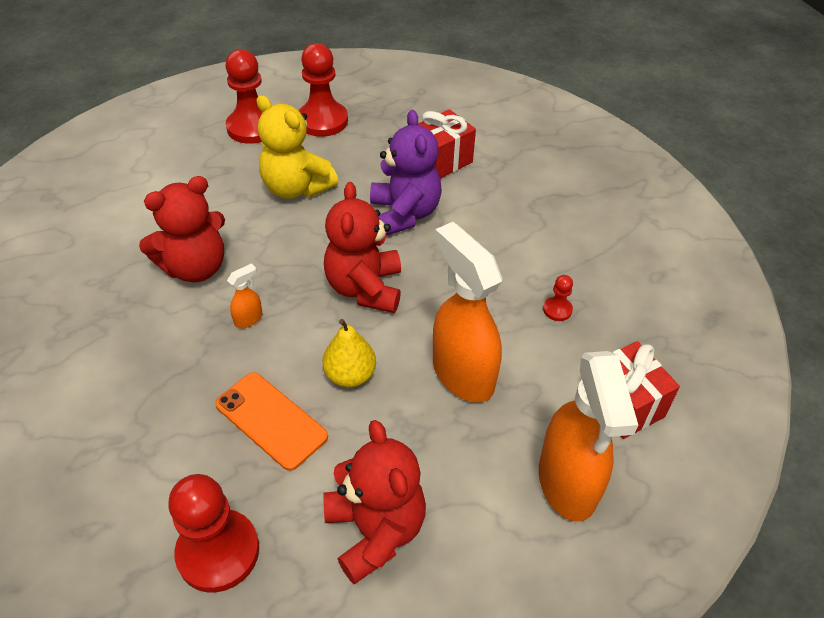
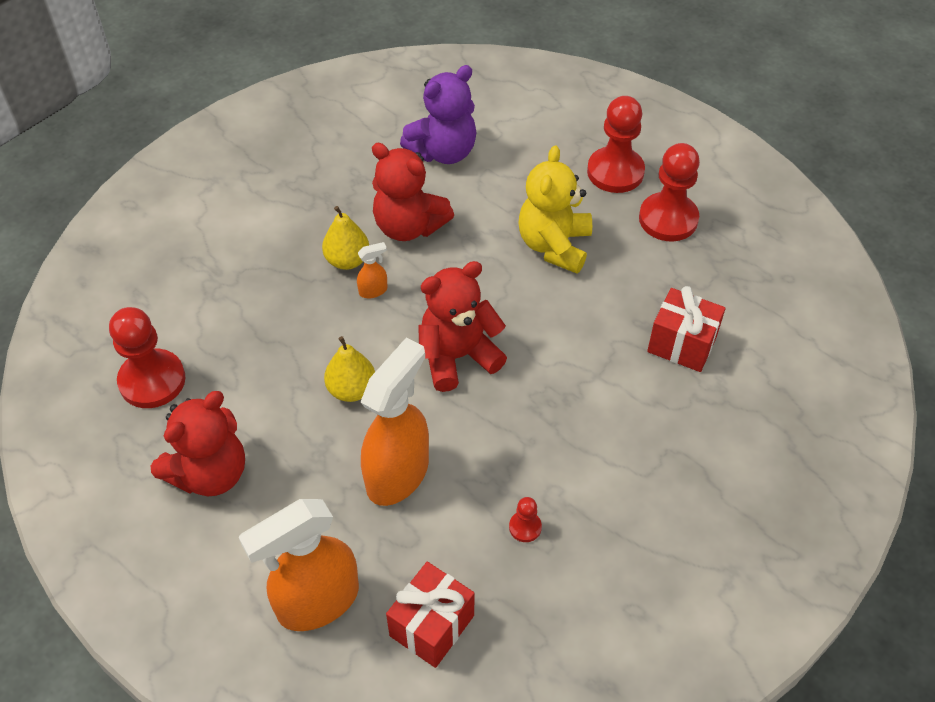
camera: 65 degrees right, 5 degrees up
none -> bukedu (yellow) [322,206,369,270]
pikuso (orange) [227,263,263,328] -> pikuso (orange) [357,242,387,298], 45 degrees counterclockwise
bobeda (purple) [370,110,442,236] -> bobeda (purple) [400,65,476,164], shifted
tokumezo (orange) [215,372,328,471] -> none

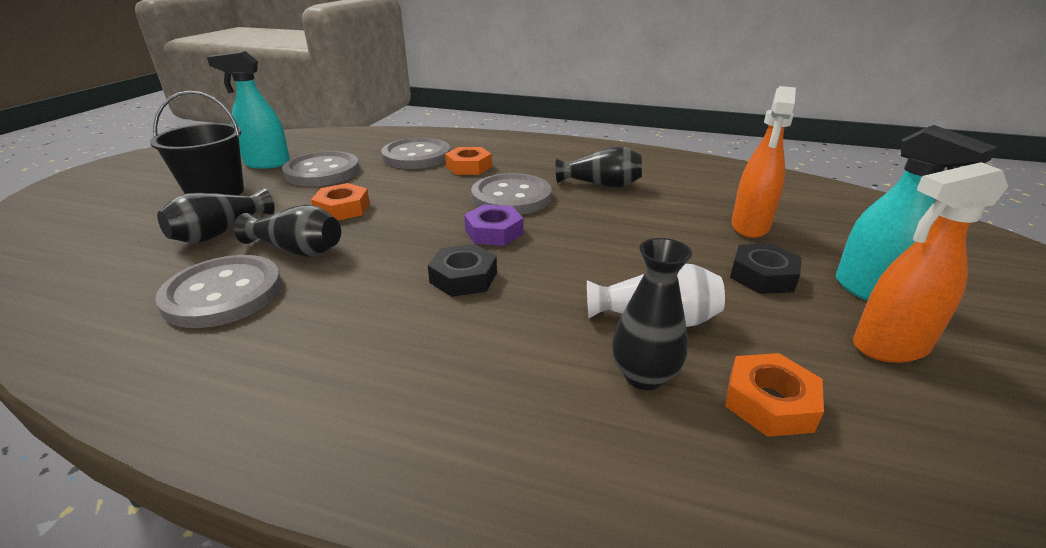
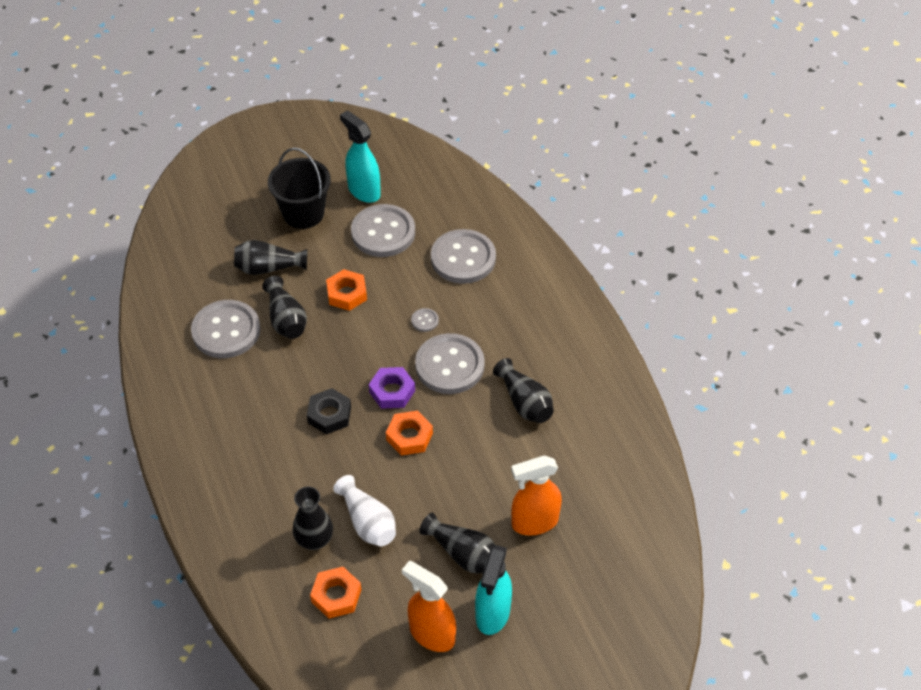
camera: 50 degrees right, 20 degrees up
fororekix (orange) [445,147,492,175] -> fororekix (orange) [386,411,433,456], shifted
none -> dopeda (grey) [411,308,439,332]
fororekix (black) [730,244,802,294] -> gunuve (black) [420,513,495,573]

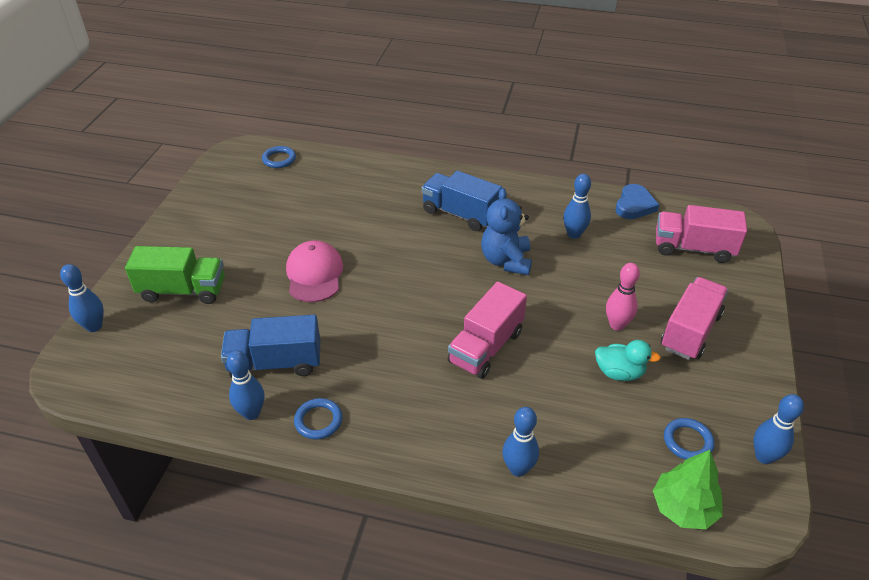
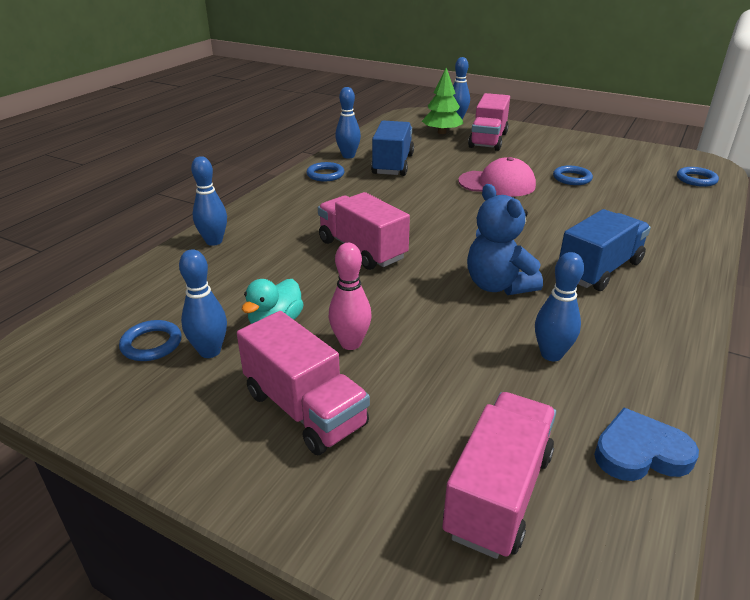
camera: 105 degrees right, 10 degrees down
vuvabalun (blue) [753,394,804,464] -> vuvabalun (blue) [179,249,227,358], shifted
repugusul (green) [653,450,723,529] -> repugusul (green) [422,68,464,134], shifted
bobeda (blue) [481,188,532,275] -> bobeda (blue) [467,184,543,295], 135 degrees counterclockwise
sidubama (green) [125,246,225,304] -> sidubama (pink) [468,93,510,151]
none -> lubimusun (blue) [553,166,593,185]
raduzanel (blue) [616,184,659,219] -> raduzanel (blue) [594,408,699,481], 135 degrees clockwise

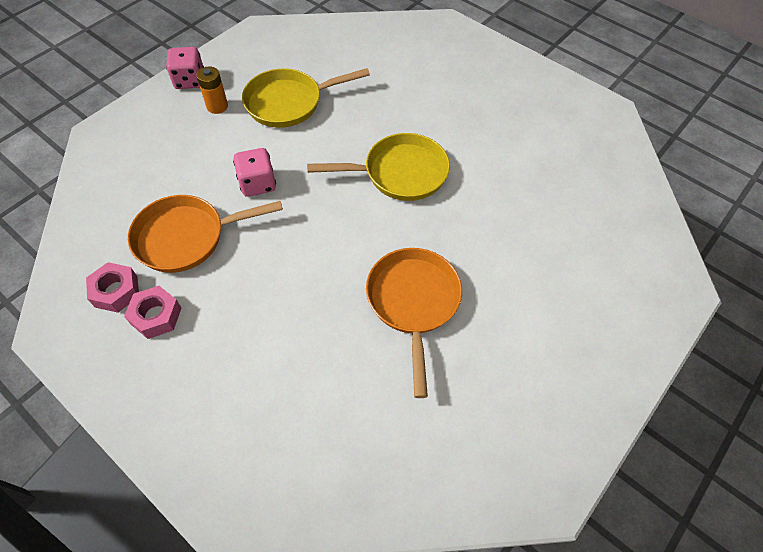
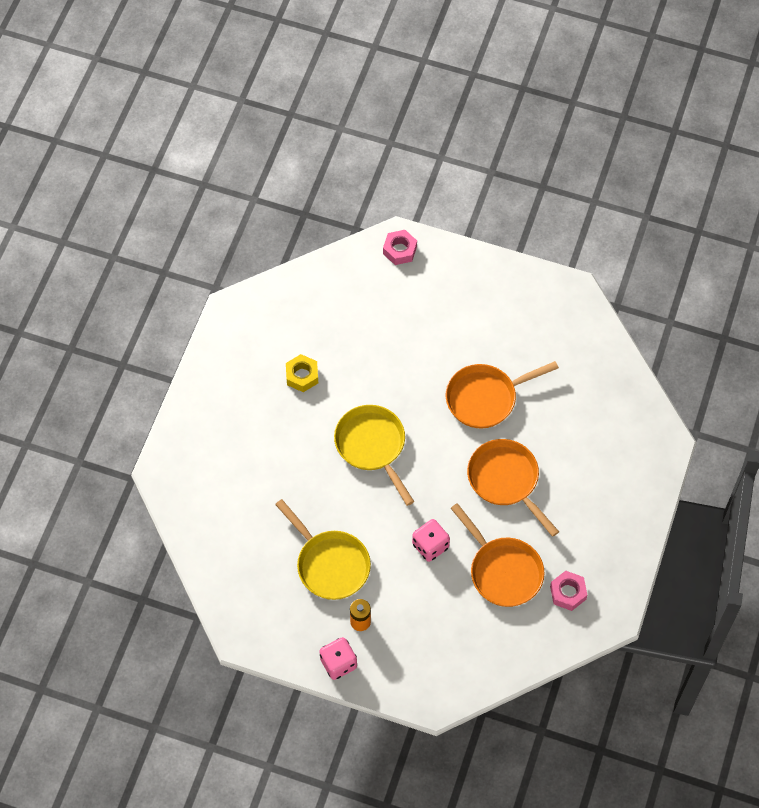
camera: 110 degrees left, 5 degrees up
none -> fororekix (yellow) [286,354,318,392]
fororekix (pink) [124,286,181,339] -> fororekix (pink) [383,230,417,265], shifted
none -> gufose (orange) [467,439,559,537]

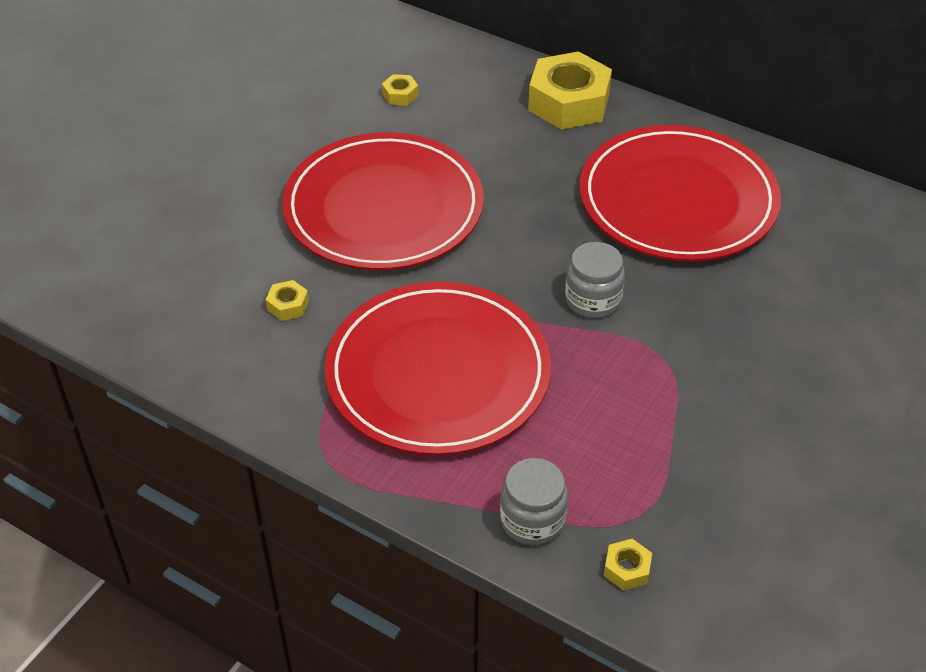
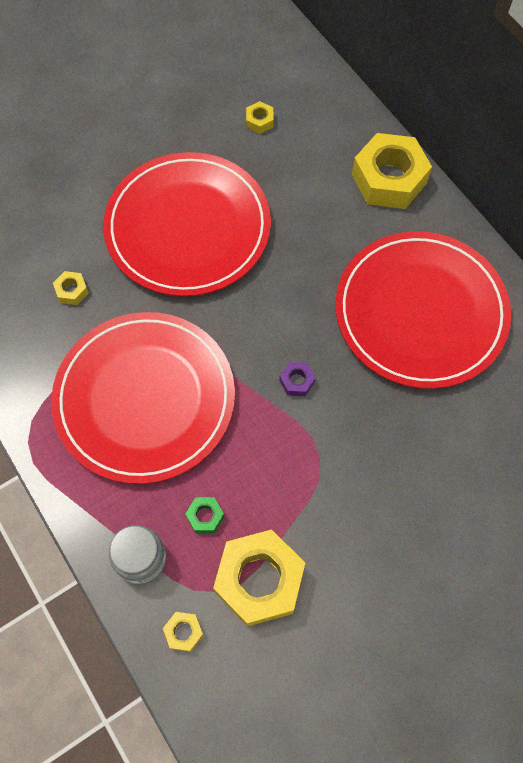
camera: 25 degrees right, 20 degrees up
none -> fororekix (green) [186,497,224,533]
none -> fororekix (yellow) [213,529,305,627]
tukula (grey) [565,242,625,318] -> fororekix (purple) [279,362,316,396]

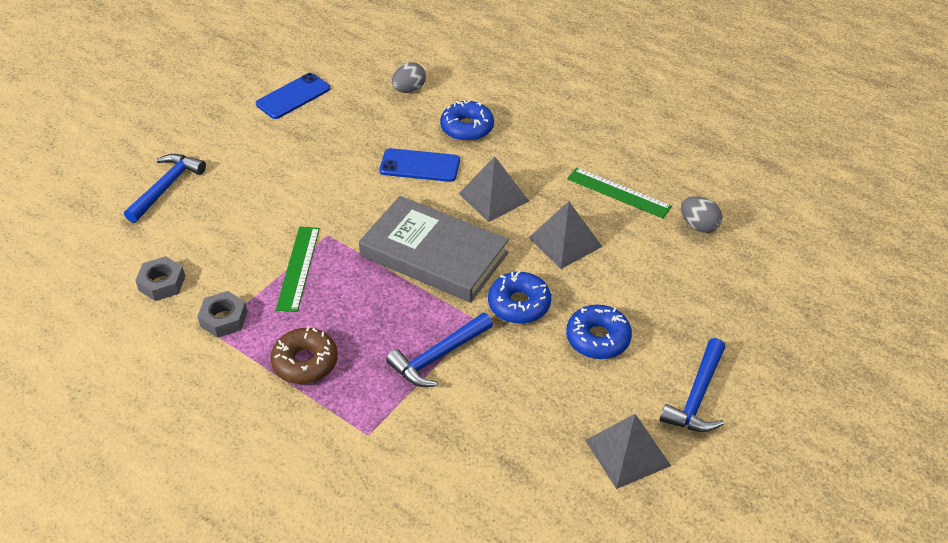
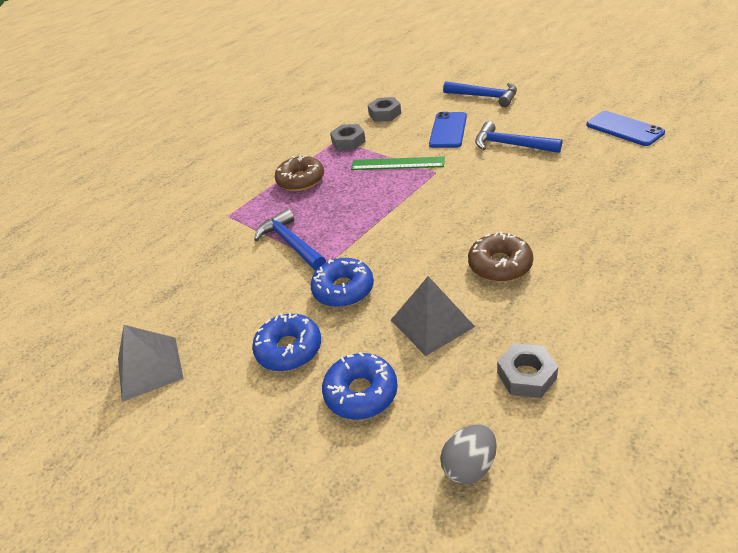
camera: 100 degrees right, 5 degrees down
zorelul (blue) [440,100,494,141] -> zorelul (blue) [322,352,398,420], shifted
tokumezo (blue) [379,148,460,182] -> tokumezo (blue) [429,112,467,148], shifted
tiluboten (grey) [459,156,529,222] -> zorelul (brown) [468,231,533,282]
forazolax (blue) [660,338,725,432] -> forazolax (blue) [475,121,562,153], shifted
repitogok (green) [567,167,672,218] -> fororekix (grey) [497,343,558,398]
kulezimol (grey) [359,196,509,302] -> none
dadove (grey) [392,62,426,93] -> none

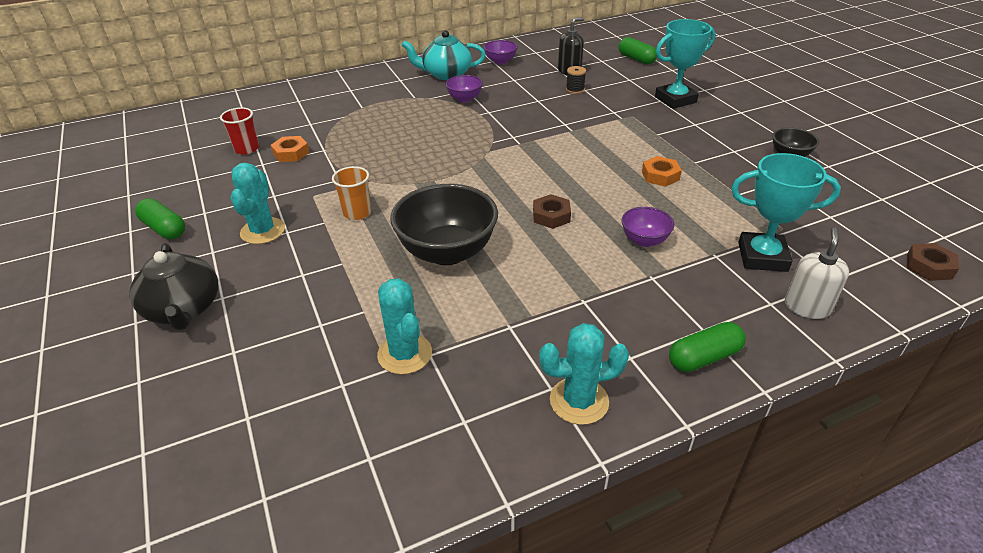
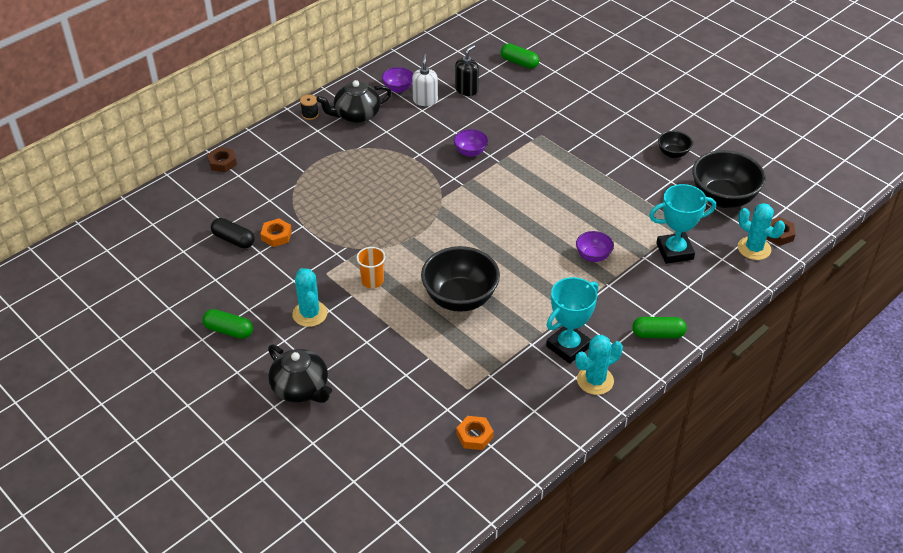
camera: 20 degrees left, 5 degrees up
fororekix (brown) [533,194,571,229] -> fororekix (brown) [207,147,237,172], shifted
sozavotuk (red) [220,107,259,155] -> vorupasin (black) [211,218,255,248]
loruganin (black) [566,66,586,94] -> loruganin (black) [300,95,319,120], shifted
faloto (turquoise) [402,30,486,80] -> faloto (black) [316,80,392,123]
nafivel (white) [785,228,849,319] -> nafivel (white) [412,54,438,106], shifted
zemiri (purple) [445,75,483,103] -> zemiri (purple) [454,129,488,157], shifted
fororekix (orange) [642,156,682,187] -> fororekix (orange) [456,416,494,450], shifted
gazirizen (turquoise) [655,19,715,109] -> gazirizen (turquoise) [546,277,599,364], shifted
vorupasin (green) [669,322,746,372] -> vorupasin (green) [632,317,687,338], 45 degrees clockwise
none -> zemiri (black) [692,150,766,208]
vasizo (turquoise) [377,278,432,374] -> vasizo (turquoise) [738,203,785,260], shifted

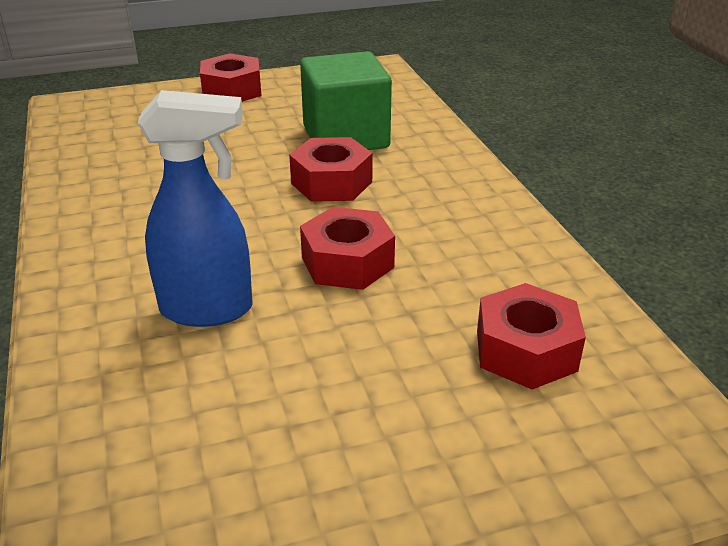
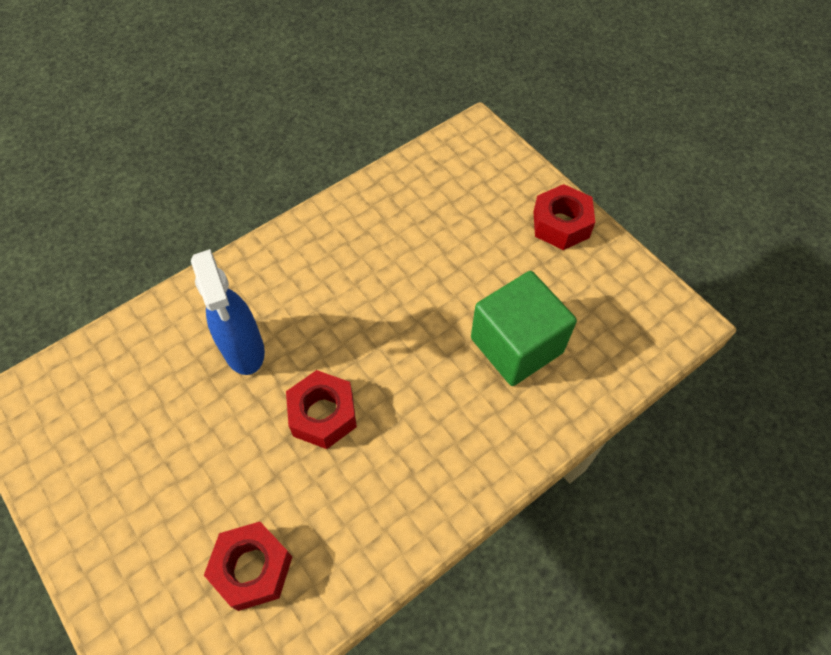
camera: 70 degrees right, 25 degrees up
fororekix (red) [289,137,373,202] -> none

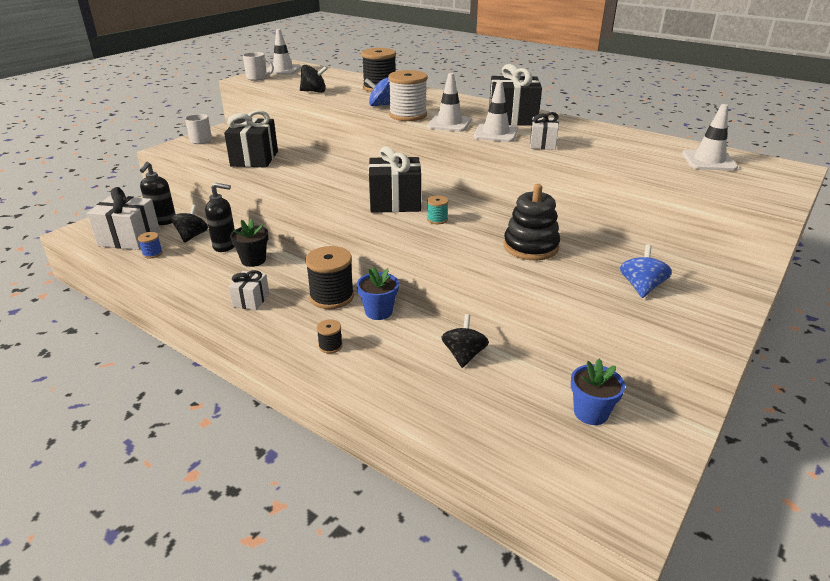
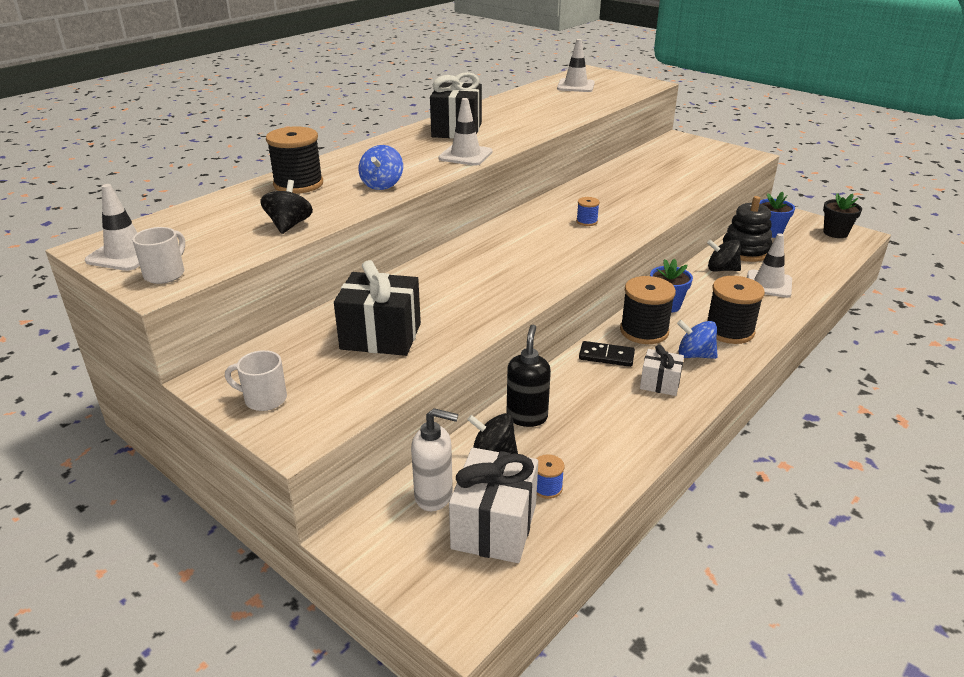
camera: 85 degrees left, 0 degrees up
nafivel (black) [140,162,175,225] -> nafivel (white) [411,408,458,511]
loruganin (turquoise) [427,196,449,224] -> loruganin (blue) [576,197,600,226]
none -> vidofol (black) [579,341,635,367]
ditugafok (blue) [620,245,672,298] -> ditugafok (blue) [677,320,718,359], shifted
loruganin (black) [317,319,343,354] -> loruganin (black) [707,276,765,344], x2.08
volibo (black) [504,184,560,260] -> volibo (black) [722,196,772,262], shifted
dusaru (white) [474,81,518,142] -> dusaru (white) [747,233,792,298], shifted
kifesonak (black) [230,218,268,267] -> kifesonak (black) [823,193,862,238], shifted
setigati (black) [368,146,421,213] -> none
loruganin (white) [388,70,428,121] -> none
setigati (white) [530,112,559,150] -> none

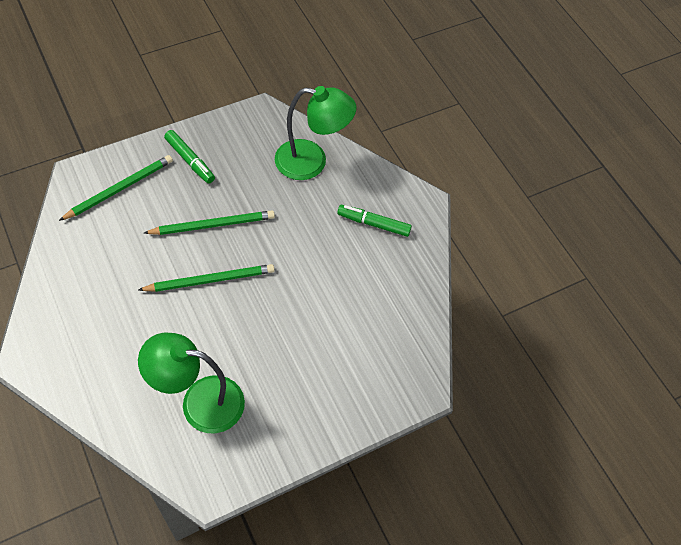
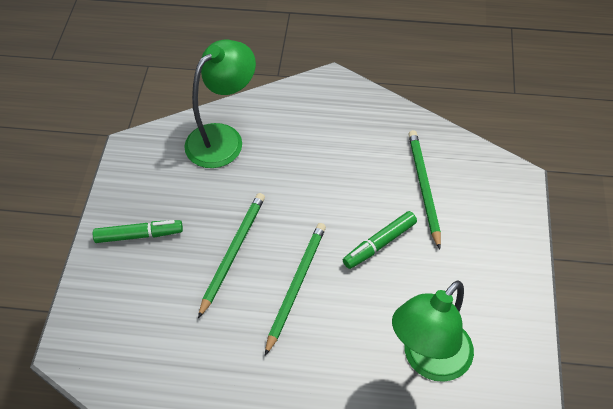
camera: 50 degrees left, 5 degrees down
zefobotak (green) [337,205,412,237] -> zefobotak (green) [343,211,417,269], shifted
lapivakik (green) [59,155,173,221] -> lapivakik (green) [408,130,441,250], shifted

